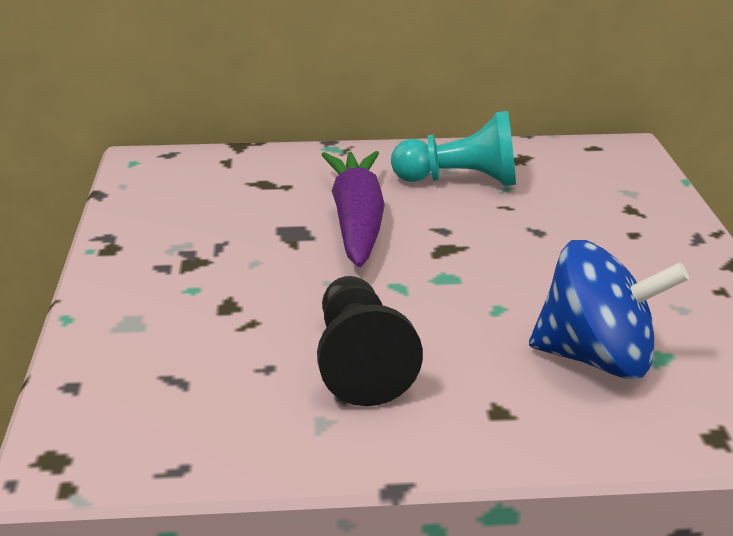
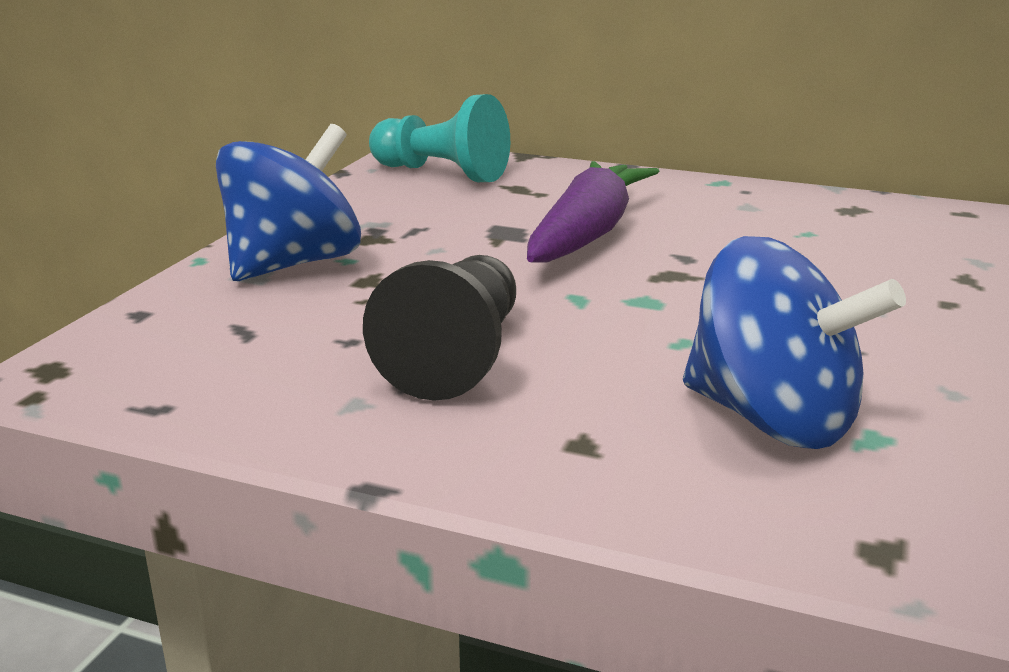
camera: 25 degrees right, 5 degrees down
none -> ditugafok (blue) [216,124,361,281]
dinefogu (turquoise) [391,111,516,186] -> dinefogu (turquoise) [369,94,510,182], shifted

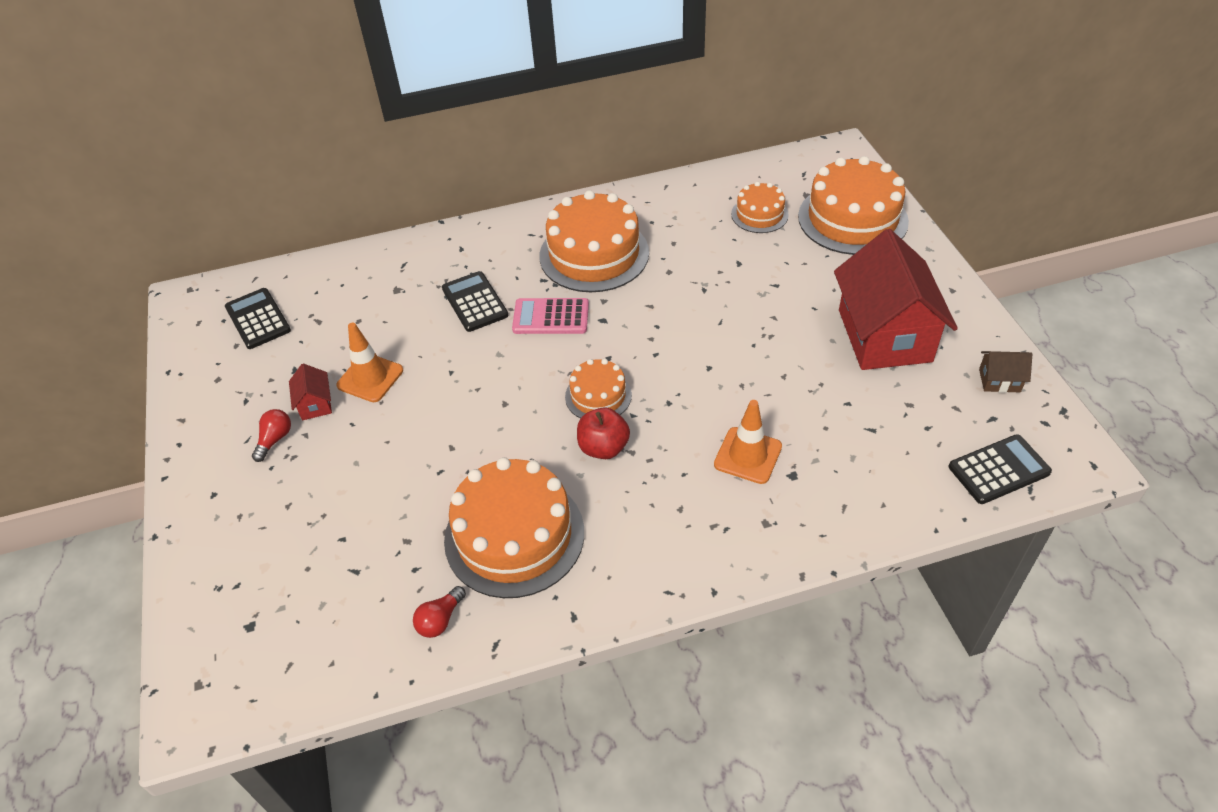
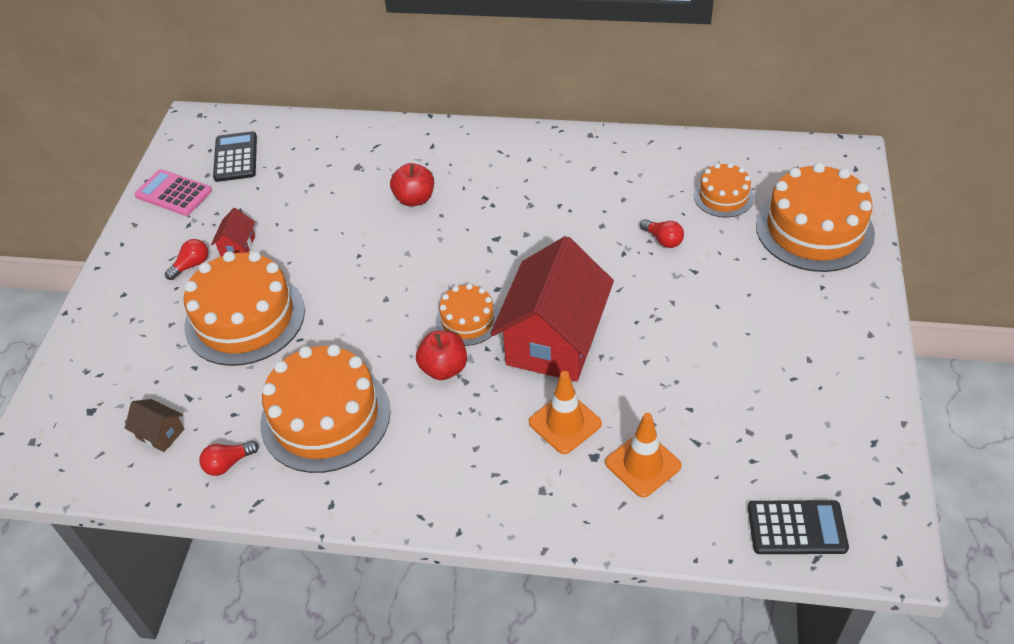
camera: 25 degrees right, 0 degrees up
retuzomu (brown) [979,351,1032,393] -> retuzomu (brown) [125,399,184,452], shifted
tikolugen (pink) [512,298,589,334] -> tikolugen (pink) [134,169,212,216], shifted
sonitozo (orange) [540,190,649,292] -> sonitozo (orange) [184,251,305,366], shifted
tikolugen (black) [442,271,508,332] -> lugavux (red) [390,163,434,206]
retuzomu (red) [834,229,958,370] -> retuzomu (red) [490,236,614,382], shifted
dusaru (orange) [336,323,403,402] -> dusaru (orange) [605,413,681,498], shifted
none -> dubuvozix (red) [640,219,684,248]

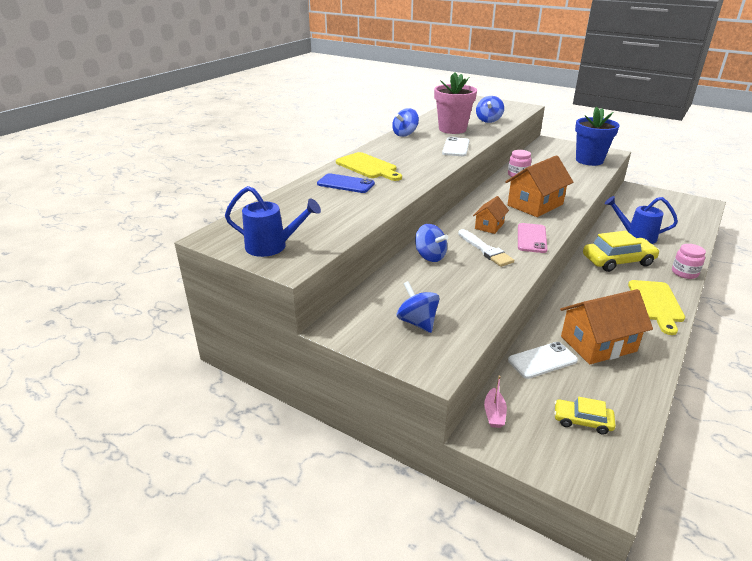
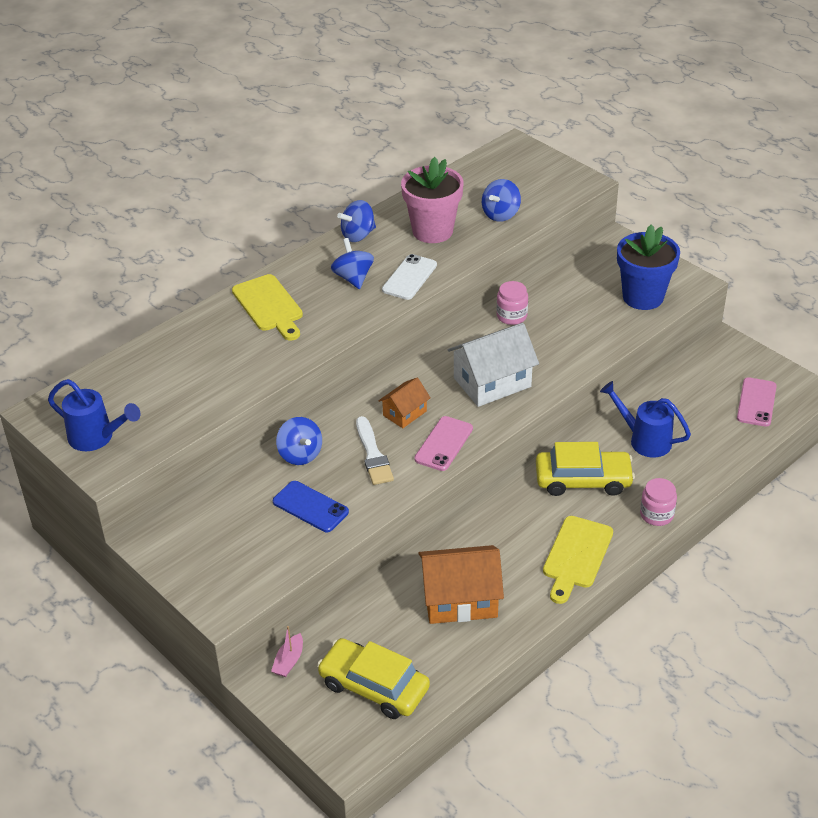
camera: 15 degrees right, 10 degrees up
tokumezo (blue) [317,173,375,193] -> tokumezo (blue) [273,481,349,532], shifted
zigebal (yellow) [554,397,616,435] -> zigebal (yellow) [317,638,430,719], x1.79
ditugafok (blue) [397,281,439,333] -> ditugafok (blue) [331,238,374,289], shifted
retuzomu (orange) [505,155,573,217] -> retuzomu (white) [448,323,539,407]
none -> tokumezo (pink) [737,377,777,427]
tokumezo (white) [508,342,578,379] -> none

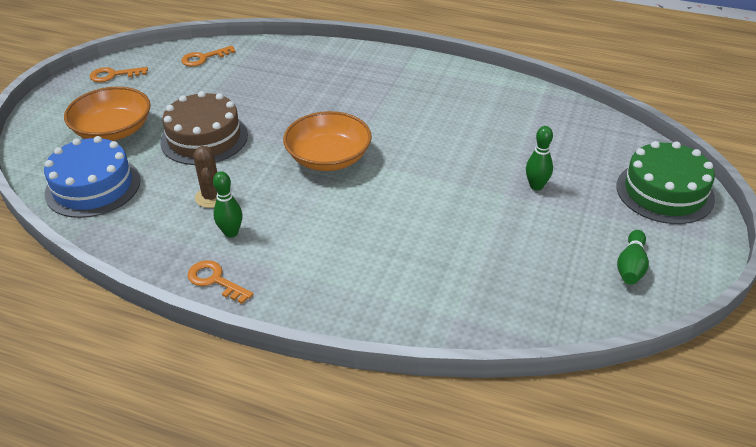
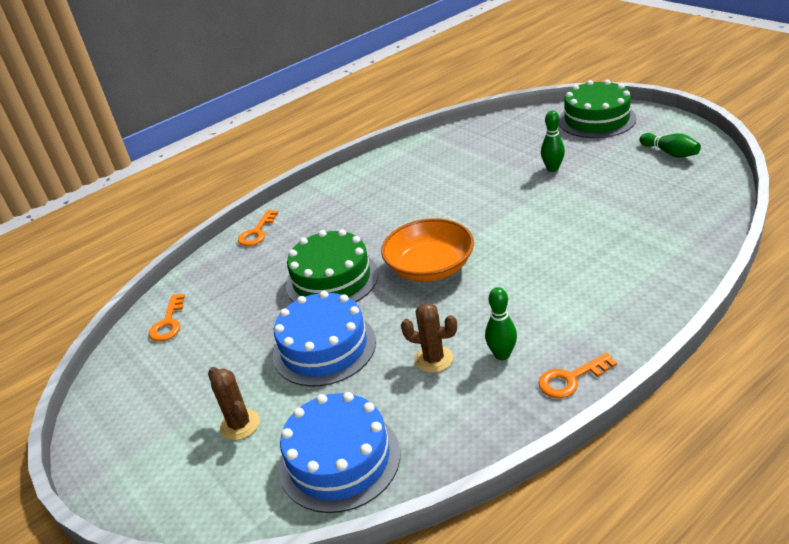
camera: 55 degrees left, 5 degrees down
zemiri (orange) [64,86,151,141] -> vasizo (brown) [208,367,260,440]
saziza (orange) [90,67,148,82] -> saziza (orange) [238,210,278,246], shifted
sonitozo (brown) [160,91,248,165] -> sonitozo (blue) [273,291,376,387]
none -> sonitozo (green) [286,229,378,303]

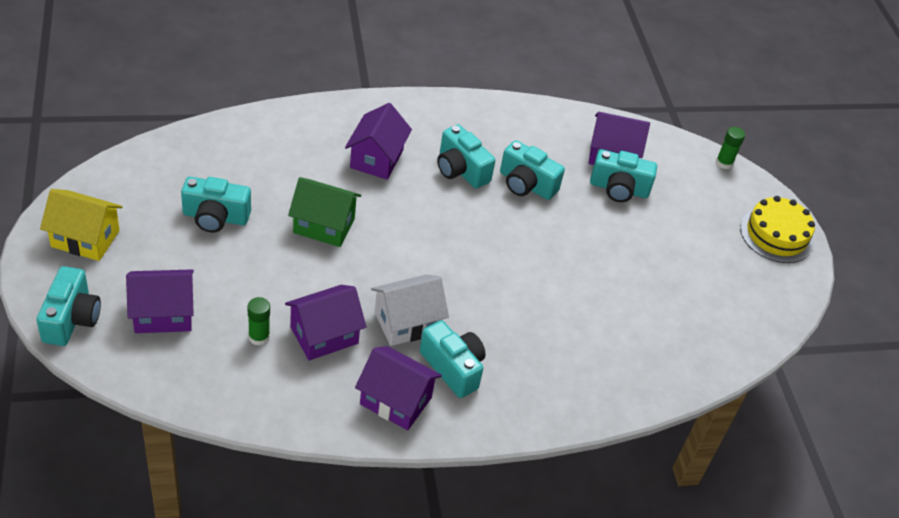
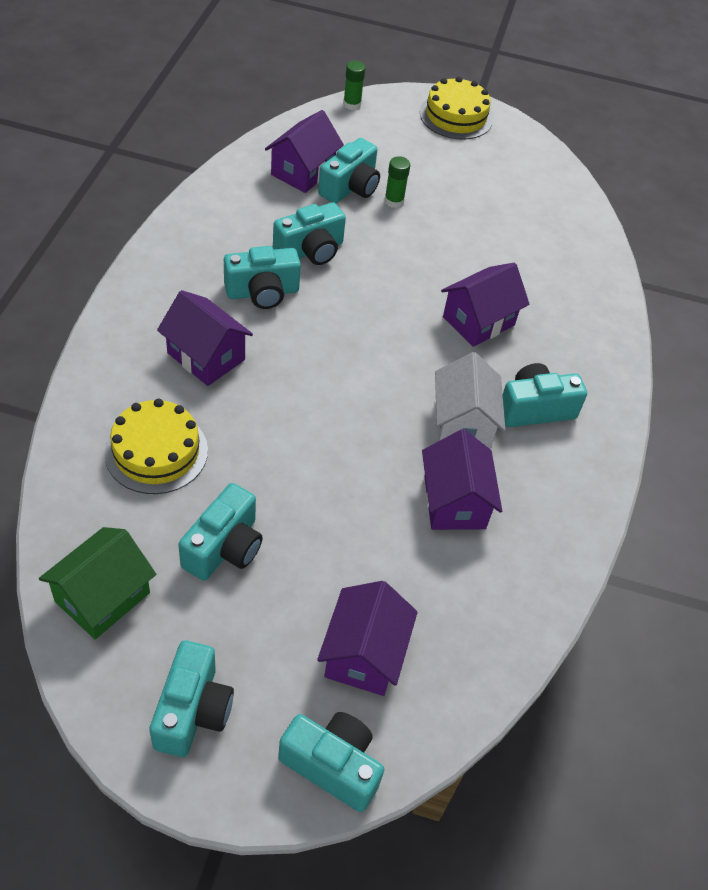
camera: 65 degrees left, 5 degrees up
retuzomu (green) [288,177,361,247] -> retuzomu (green) [39,527,156,639], shifted
none -> sonitozo (yellow) [104,399,208,494]
retuzomu (yellow) [40,189,123,261] -> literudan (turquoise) [149,640,234,757]
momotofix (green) [248,297,270,346] -> momotofix (green) [384,156,410,208], shifted
retuzomu (purple) [355,346,442,430] -> retuzomu (purple) [441,263,530,347], shifted

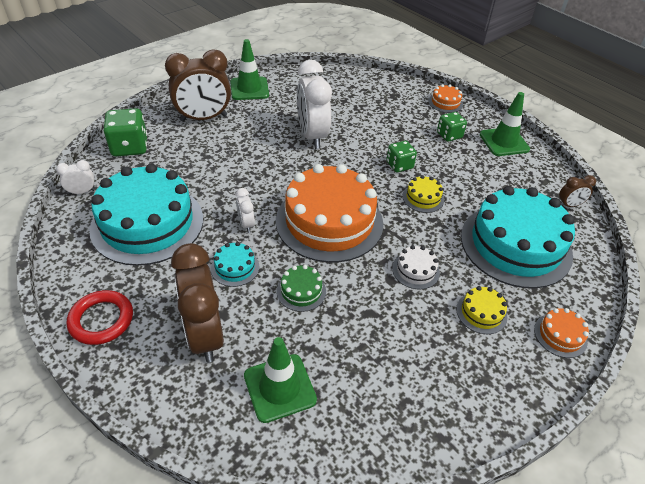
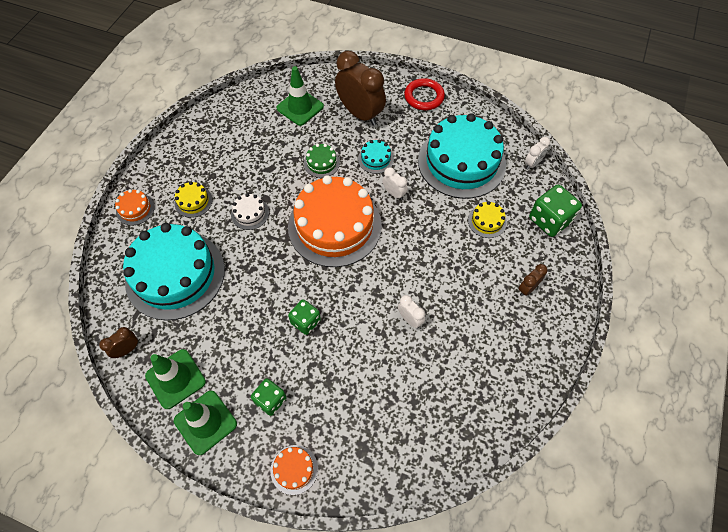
camera: 155 degrees right, 15 degrees up
dusaru (green) [230,39,269,100] -> dusaru (green) [145,349,206,409], shifted
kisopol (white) [297,60,332,149] -> kisopol (white) [398,295,425,328], x0.46
sonitozo (yellow) [402,175,444,213] -> sonitozo (yellow) [468,201,506,238], shifted
kisopol (brown) [165,49,231,122] -> kisopol (brown) [518,264,548,296], x0.46

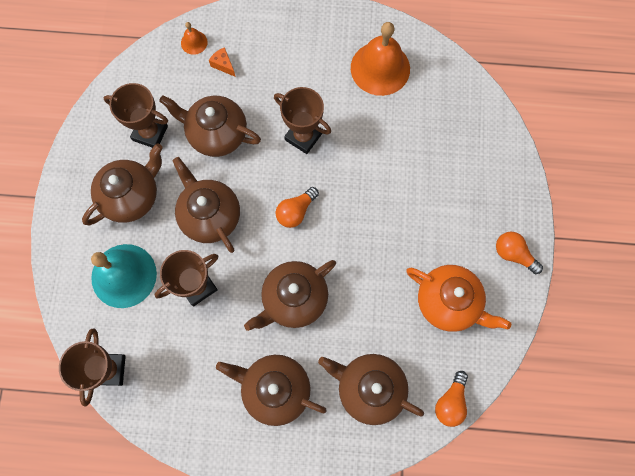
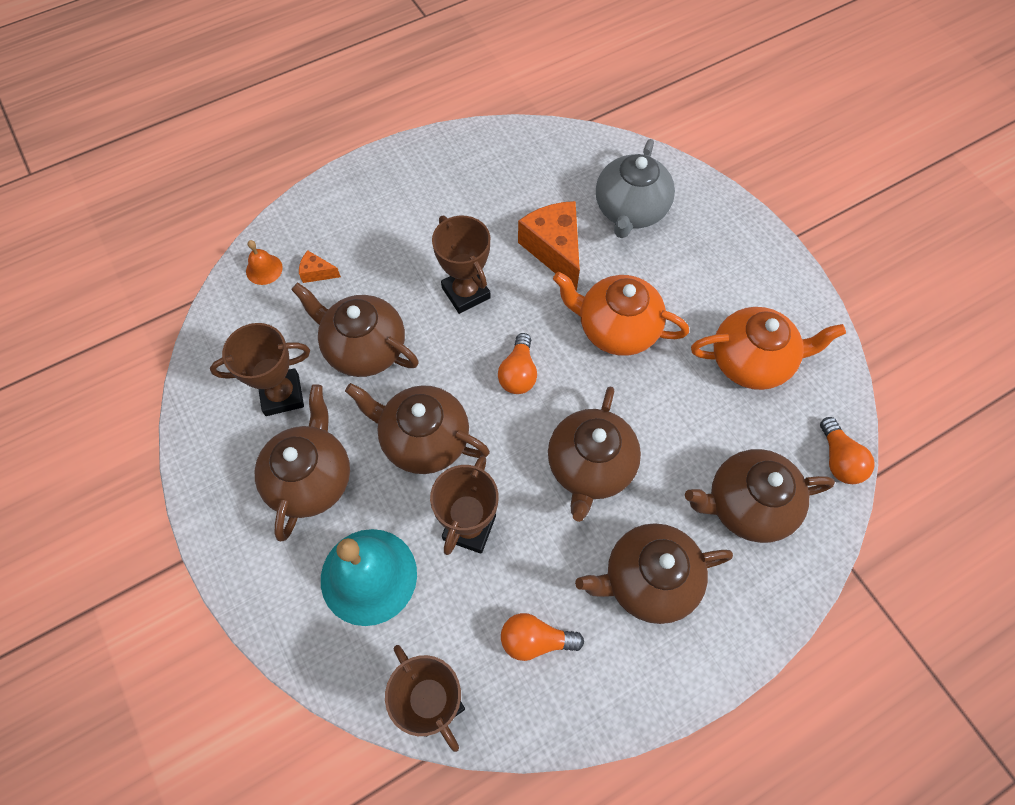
camera: 35 degrees left, 10 degrees down
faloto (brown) [159,95,261,157] -> faloto (brown) [291,282,419,377], 45 degrees clockwise
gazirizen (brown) [274,87,331,154] -> gazirizen (brown) [432,216,491,314], 60 degrees clockwise
dubuvozix (orange) [496,232,543,274] -> dubuvozix (orange) [501,613,584,661], shifted
none -> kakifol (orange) [518,201,580,291]
none -> faloto (orange) [553,272,689,356]
none -> faloto (grey) [596,139,675,238]
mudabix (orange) [351,22,410,96] -> none

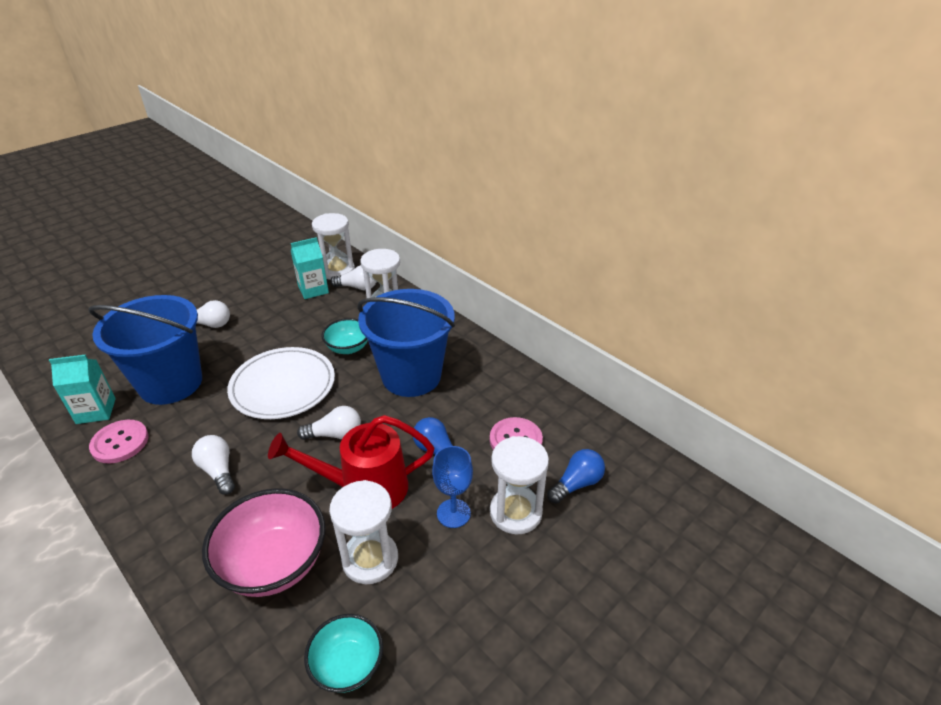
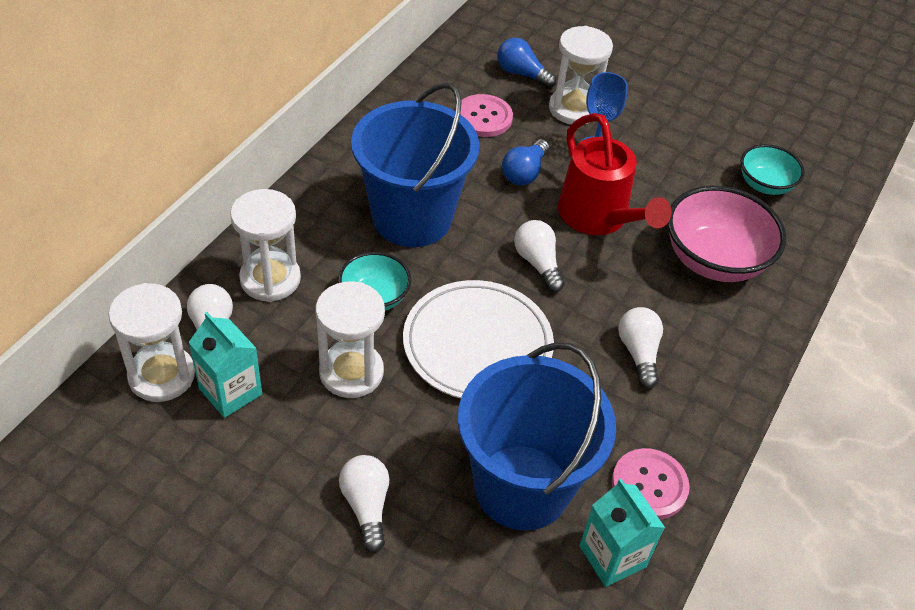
camera: 110 degrees left, 10 degrees up
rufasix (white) [329,480,398,584] -> rufasix (white) [316,281,385,398], shifted
dubuvozix (white) [192,435,235,495] -> dubuvozix (white) [618,307,663,389], 135 degrees clockwise

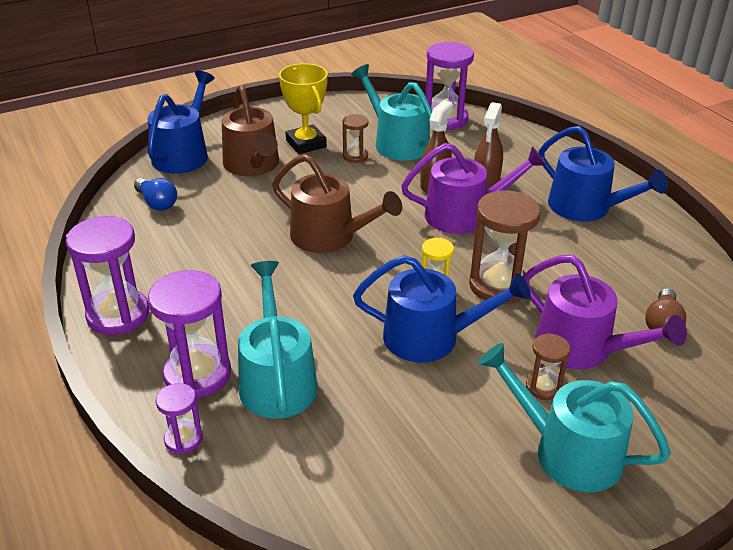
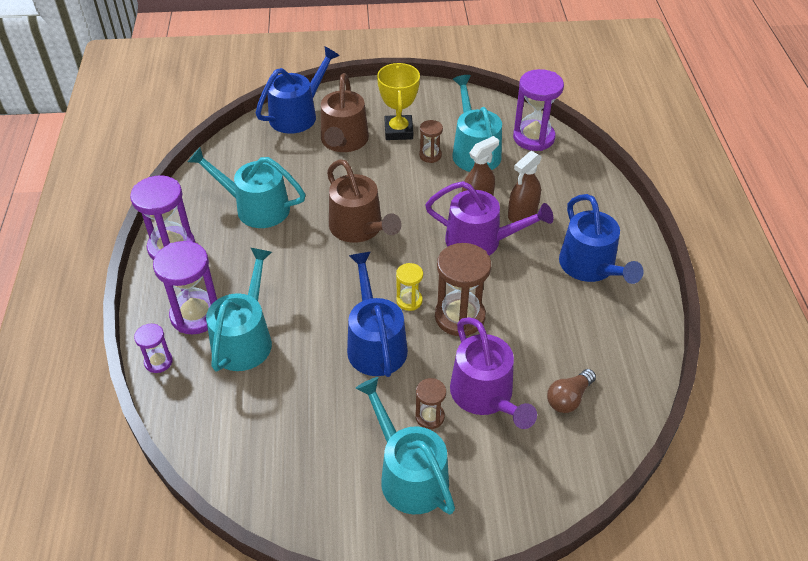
camera: 25 degrees right, 10 degrees up
none -> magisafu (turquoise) [188,147,306,228]
magisafu (blue) [353,255,531,362] -> magisafu (blue) [347,252,408,377], 135 degrees counterclockwise
dubuvozix (blue) [134,178,177,211] -> none

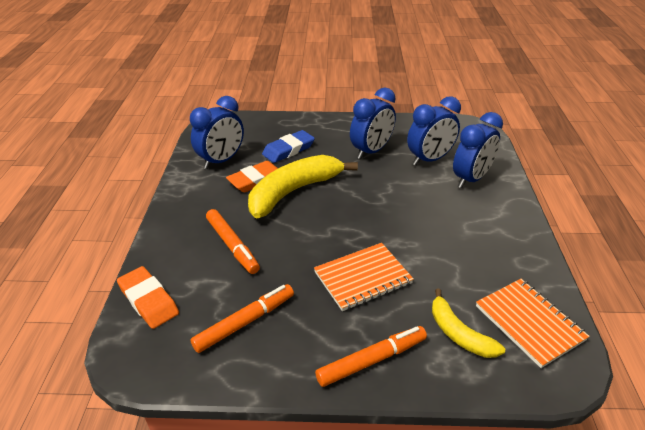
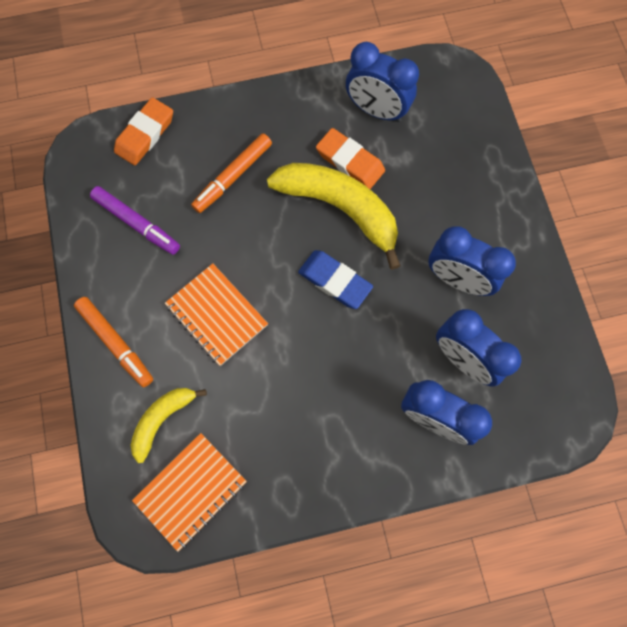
camera: 75 degrees right, 35 degrees up
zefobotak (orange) [190,284,294,353] -> zefobotak (purple) [90,186,180,255]
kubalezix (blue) [262,130,315,163] -> kubalezix (blue) [298,250,373,309], shifted

